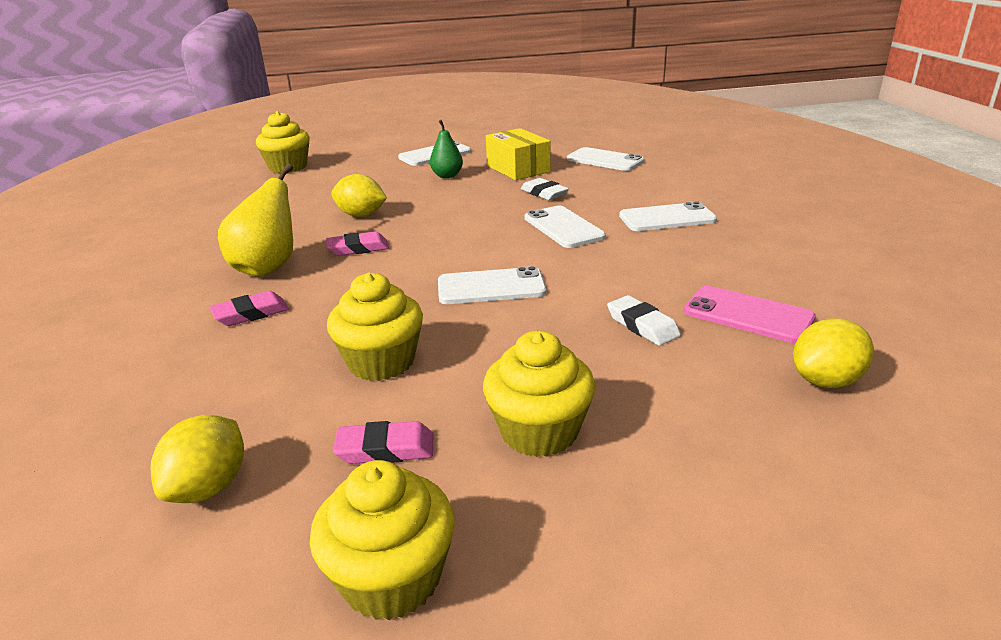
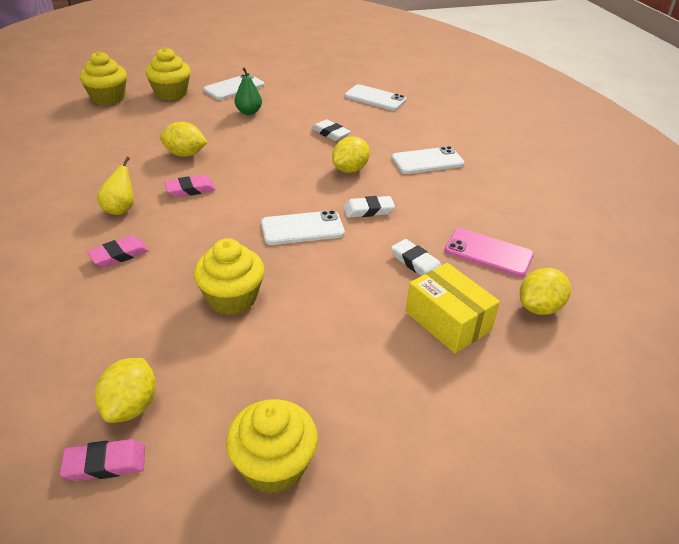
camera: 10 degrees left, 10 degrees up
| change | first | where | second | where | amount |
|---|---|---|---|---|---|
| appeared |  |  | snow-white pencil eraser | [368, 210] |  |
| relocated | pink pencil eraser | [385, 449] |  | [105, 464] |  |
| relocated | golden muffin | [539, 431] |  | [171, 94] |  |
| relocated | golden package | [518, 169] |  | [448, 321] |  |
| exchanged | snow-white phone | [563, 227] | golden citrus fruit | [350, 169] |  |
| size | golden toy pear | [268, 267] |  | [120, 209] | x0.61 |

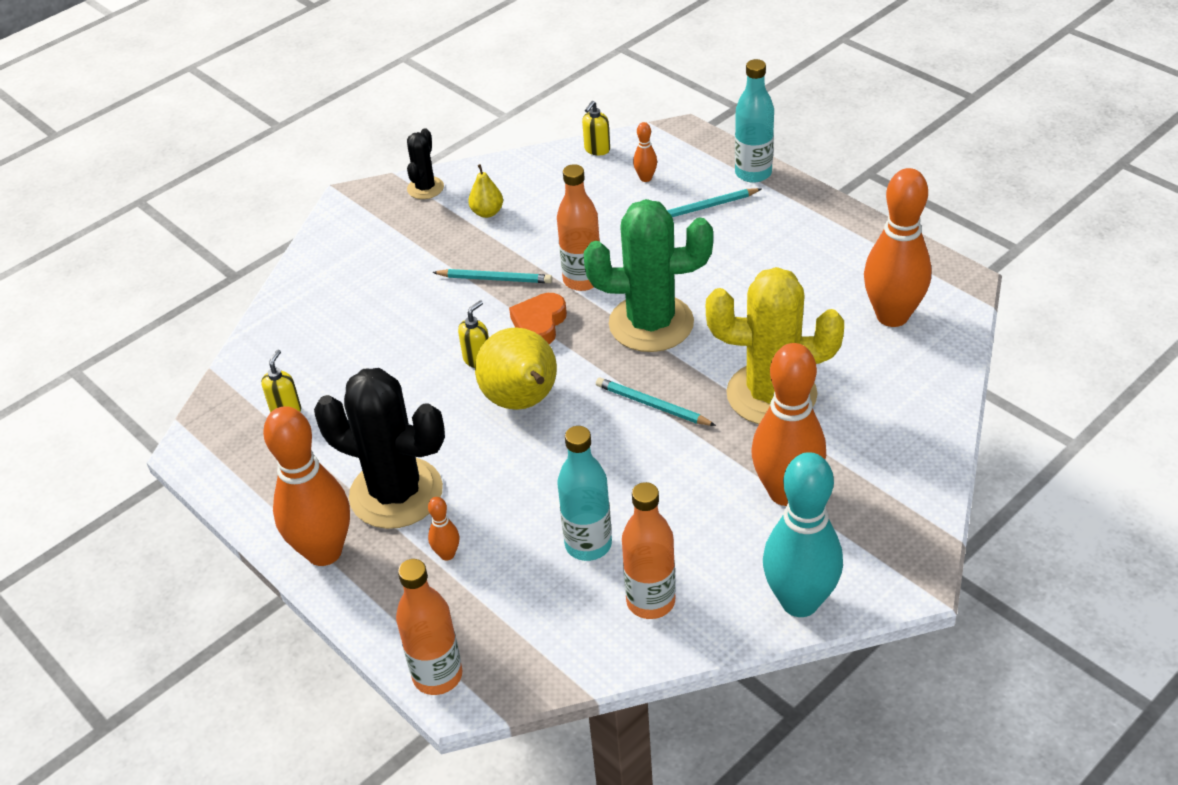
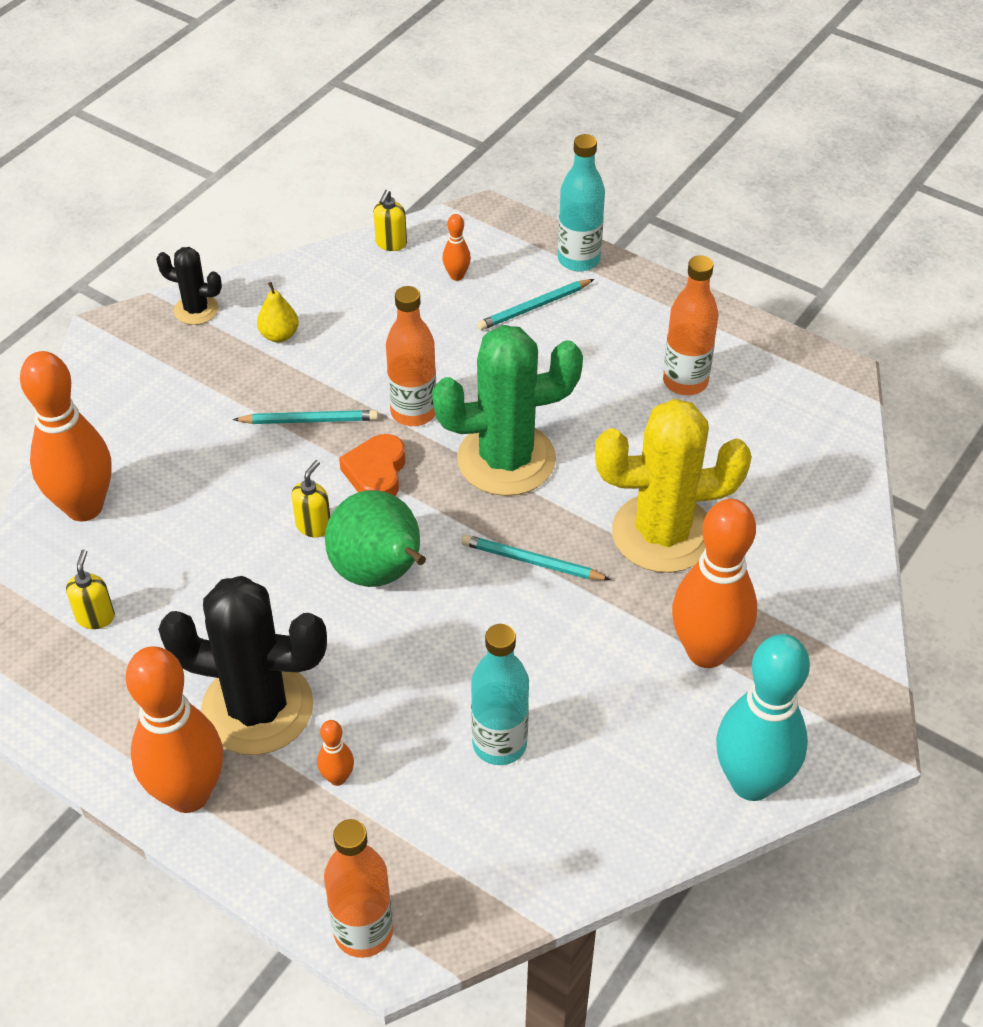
camera: 15 degrees left, 5 degrees up
| change | first | where | second | where | amount |
|---|---|---|---|---|---|
| relocated | bright orange flask | [650, 601] |  | [685, 381] |  |
| relocated | bright orange bowling pin | [892, 316] |  | [84, 507] |  |
| colour | golden toy pear | [522, 401] | leaf-green toy pear | [380, 573] |  |
| spun | black cactus | [425, 188] |  | [196, 310] | 75 degrees counterclockwise |

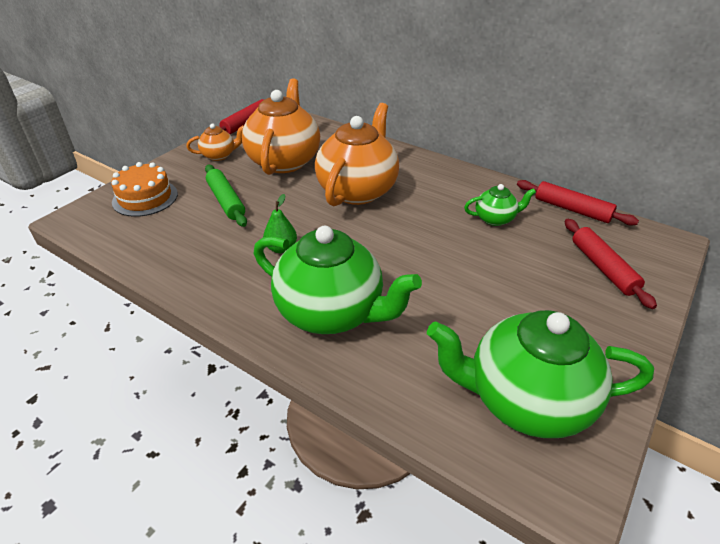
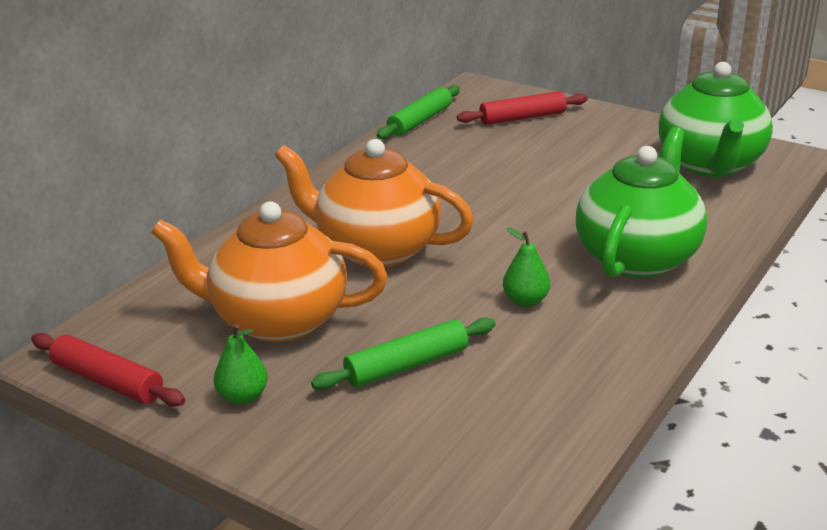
camera: 90 degrees left, 10 degrees down
| change | first | where | second | where | amount |
|---|---|---|---|---|---|
| missing | bright orange layer cake | [145, 198] |  |  |  |
| missing | leaf-green china teapot | [495, 219] |  |  |  |
| exchanged | bright orange china teapot | [219, 155] | leaf-green toy pear | [243, 397] |  |
| colour | scarlet rolling pin | [572, 209] | leaf-green rolling pin | [420, 121] |  |

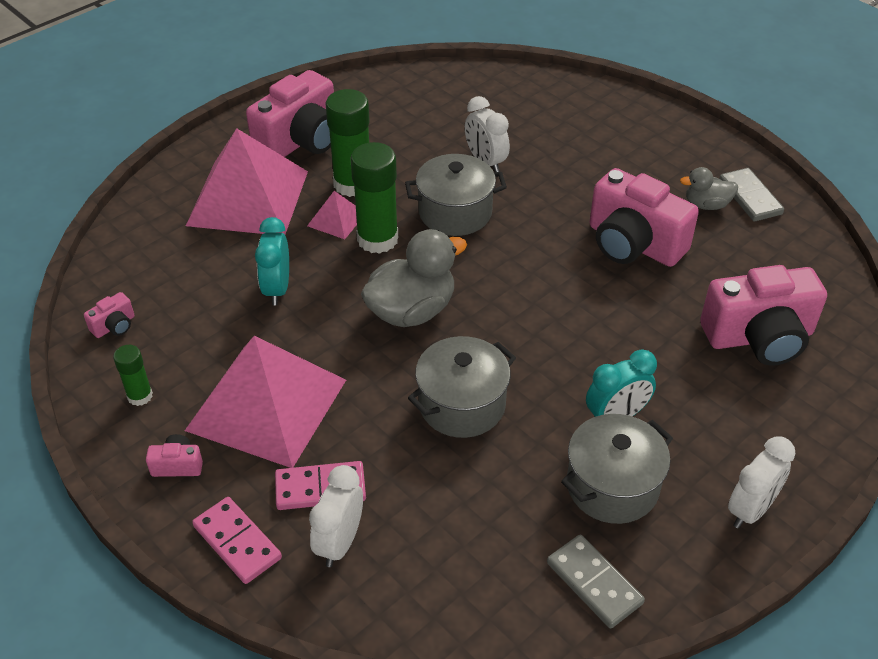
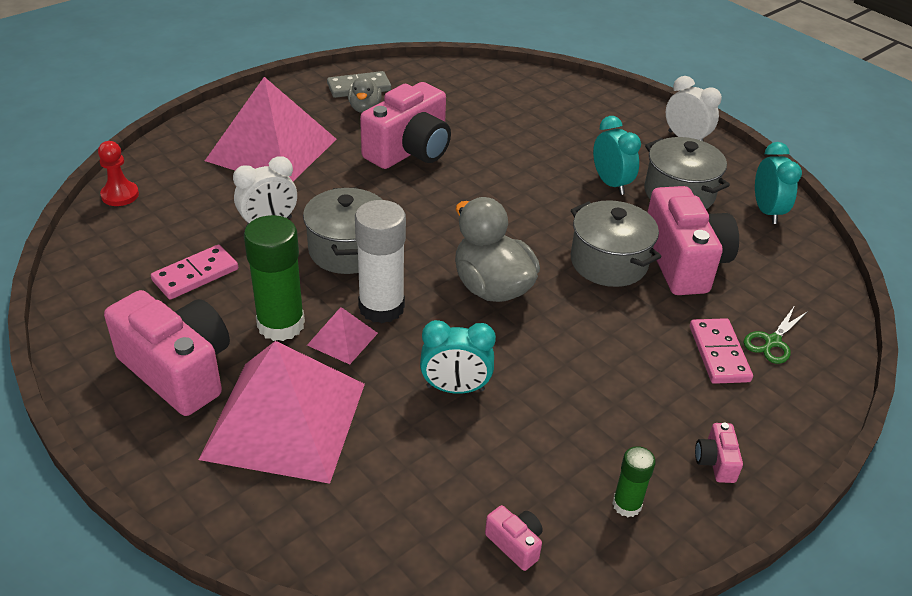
camera: 90 degrees left, 5 degrees down
| change | first | where | second | where | amount |
|---|---|---|---|---|---|
| appeared |  |  | scarlet pawn | [120, 195] |  |
| relocated | pink solid pyramid | [267, 405] |  | [272, 149] |  |
| relocated | pink domino piece | [237, 542] |  | [195, 275] |  |
| relocated | pink camera | [759, 337] |  | [684, 262] |  |
| exchanged | snow-white clock | [340, 542] | leaf-green scissors | [772, 341] |  |
| exchanged | gray domino piece | [594, 583] | teal clock | [767, 211] |  |
| colour | leaf-green glue | [377, 239] | snow-white glue | [381, 307] |  |

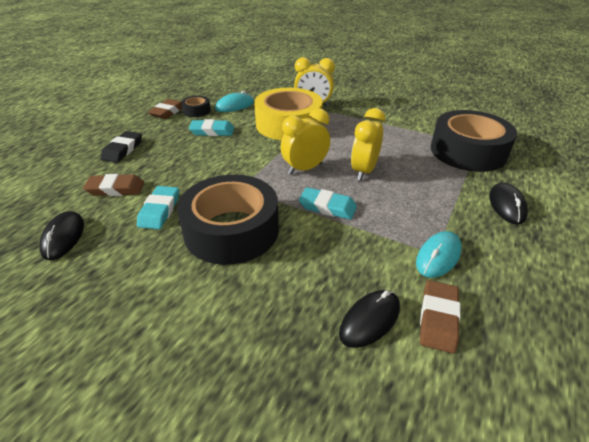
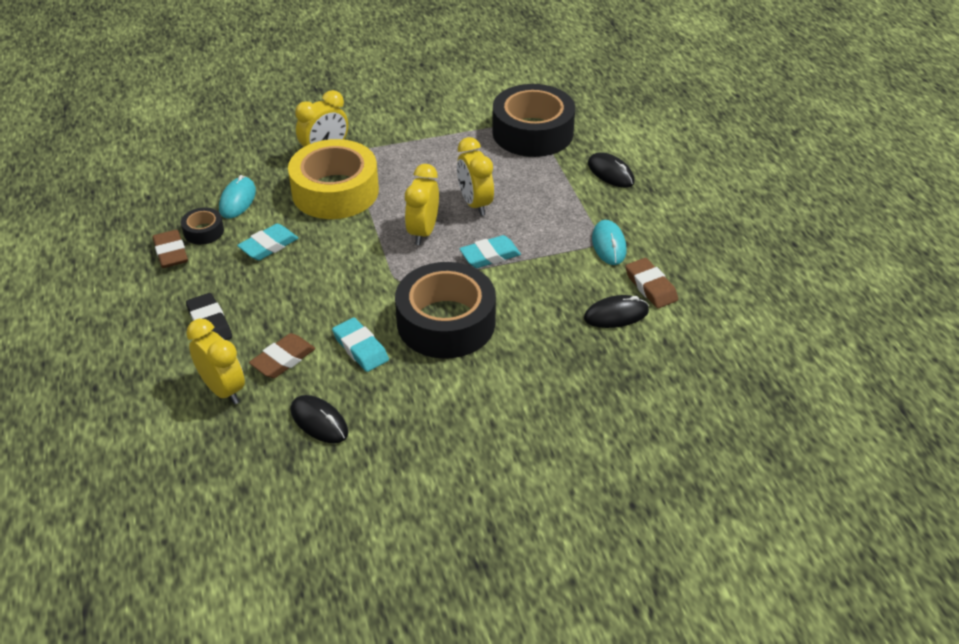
camera: 45 degrees left, 5 degrees up
| change | first | where | second | where | amount |
|---|---|---|---|---|---|
| appeared |  |  | golden clock | [223, 389] |  |
| spun | black mouse | [370, 320] |  | [616, 315] | 75 degrees clockwise |

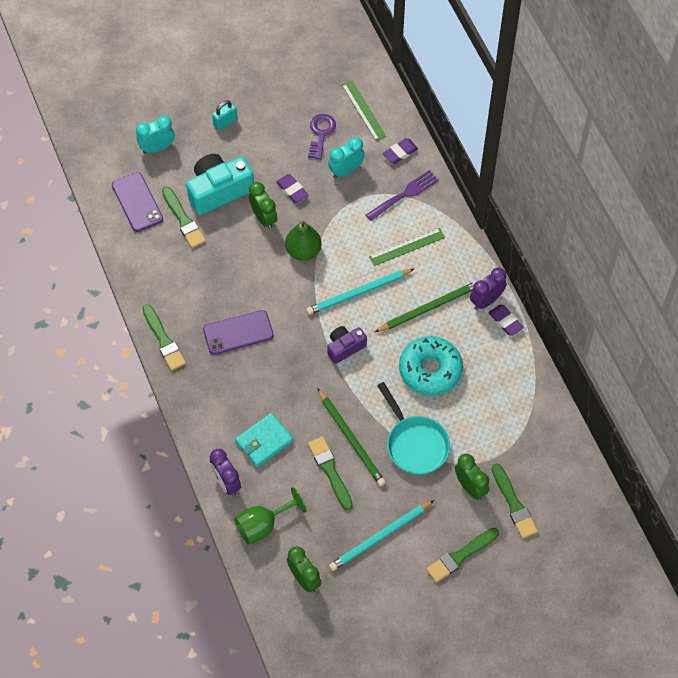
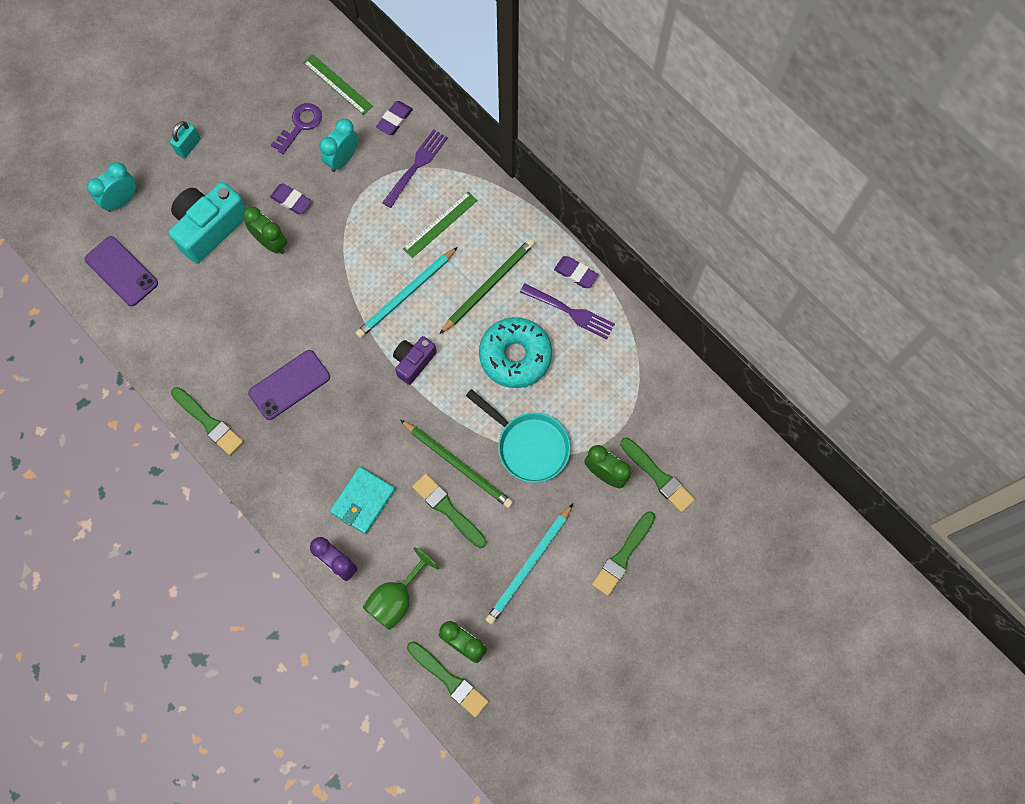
camera: 20 degrees left, 10 degrees up
| change | first | where | second | where | amount |
|---|---|---|---|---|---|
| missing | leaf-green toy pear | [303, 251] |  |  |  |
| missing | violet clock | [486, 300] |  |  |  |
| appeared |  |  | violet dinner fork | [569, 312] |  |
| relocated | leaf-green brush | [183, 220] |  | [449, 680] |  |
| spun | violet key | [321, 133] |  | [300, 125] | 45 degrees clockwise |

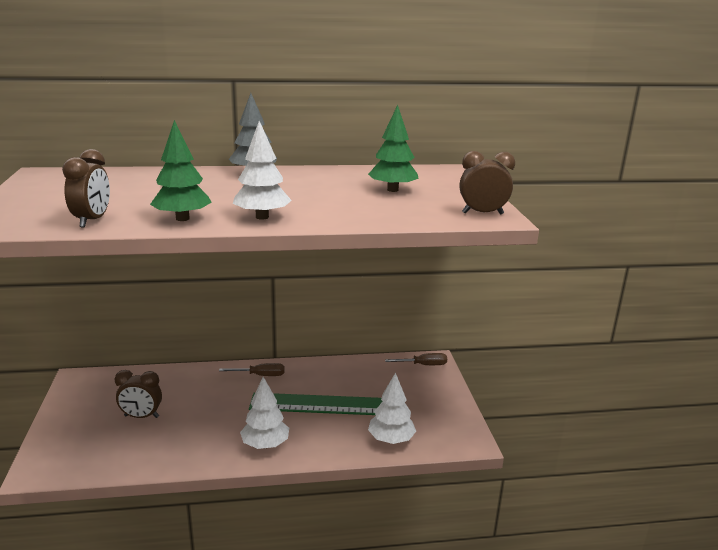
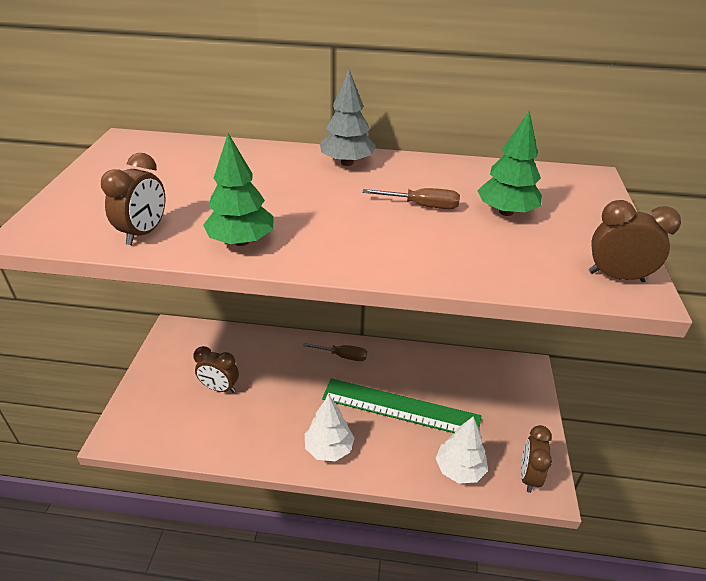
camera: 15 degrees right, 15 degrees up
| change | first | where | second | where | amount |
|---|---|---|---|---|---|
| missing | snow-white tree | [262, 217] |  |  |  |
| appeared |  |  | russet clock | [529, 476] |  |
| relocated | russet flat screwdriver | [423, 365] |  | [422, 206] |  |

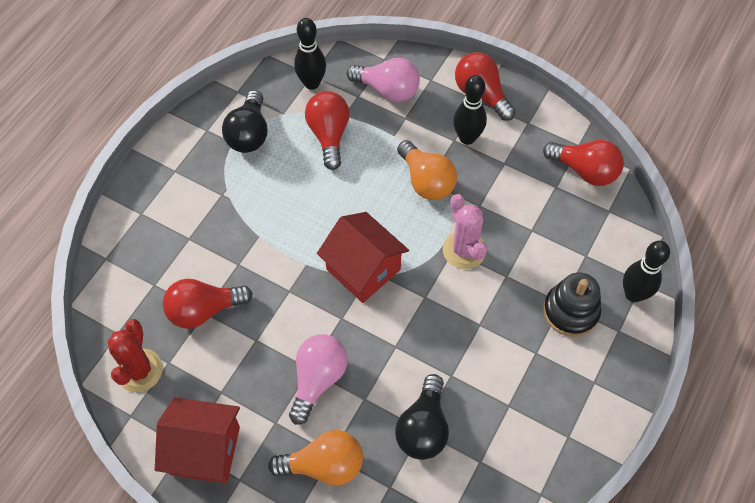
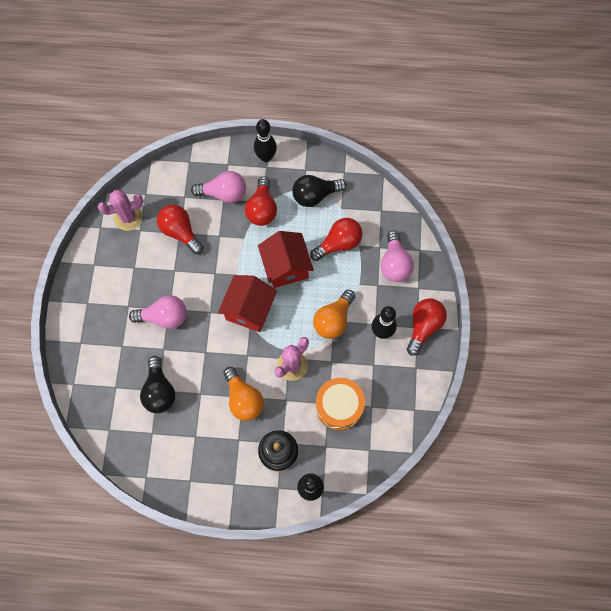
camera: 65 degrees right, 10 degrees up
| change | first | where | second | where | amount |
|---|---|---|---|---|---|
| appeared |  |  | pink bulb | [224, 193] |  |
| appeared |  |  | bright orange snare drum | [339, 406] |  |
| relocated | scarlet house | [205, 450] |  | [286, 267] |  |
| relocated | bright orange bulb | [324, 465] |  | [243, 399] |  |
| relocated | black bowling pin | [311, 83] |  | [266, 157] |  |
| relocated | scarlet bulb | [585, 171] |  | [262, 209] |  |
| colour | scarlet cactus | [139, 370] | pink cactus | [128, 217] |  |
| spun | black bulb | [423, 427] |  | [159, 391] | 90 degrees counterclockwise |

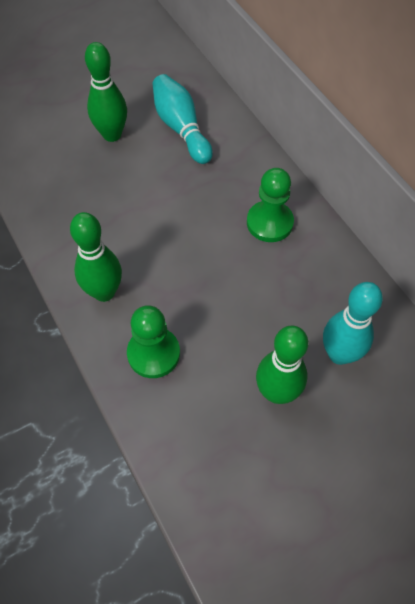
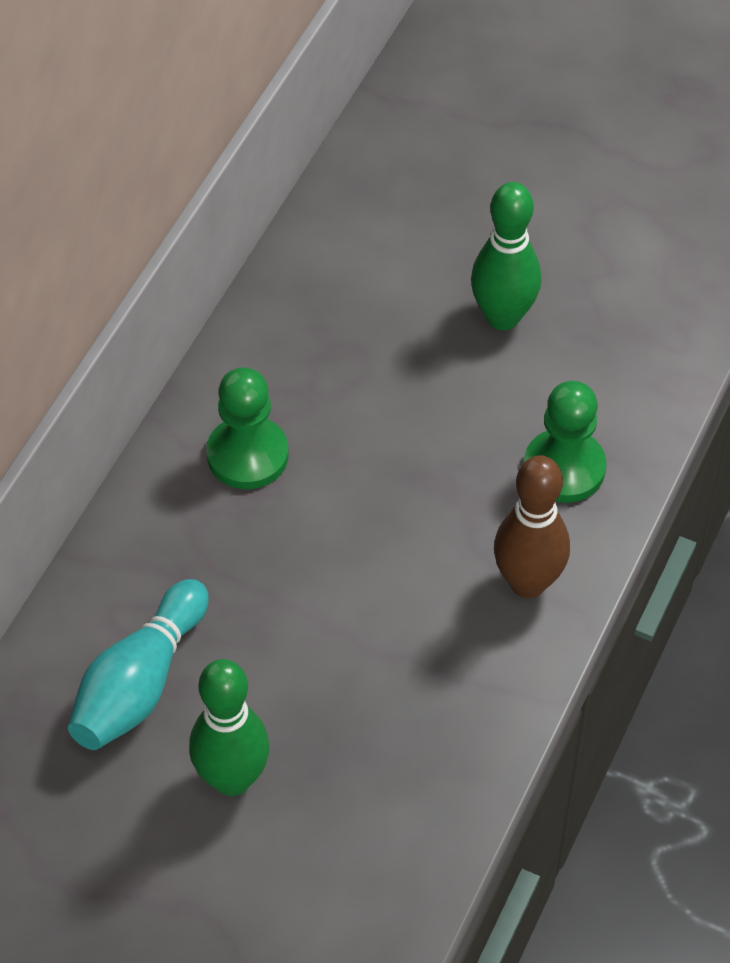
camera: 125 degrees left, 5 degrees down
| change | first | where | second | where | amount |
|---|---|---|---|---|---|
| missing | teal bowling pin | [339, 354] |  |  |  |
| colour | leaf-green bowling pin | [104, 292] | russet bowling pin | [528, 582] |  |

